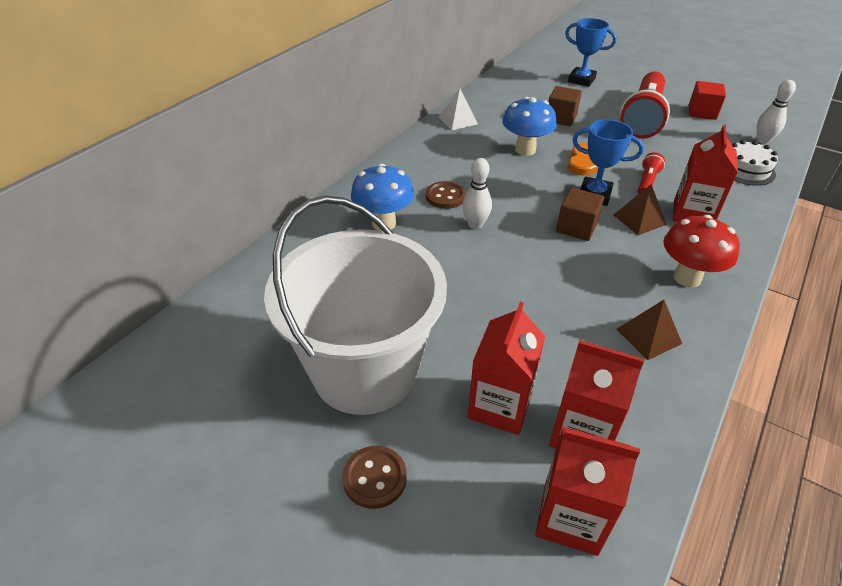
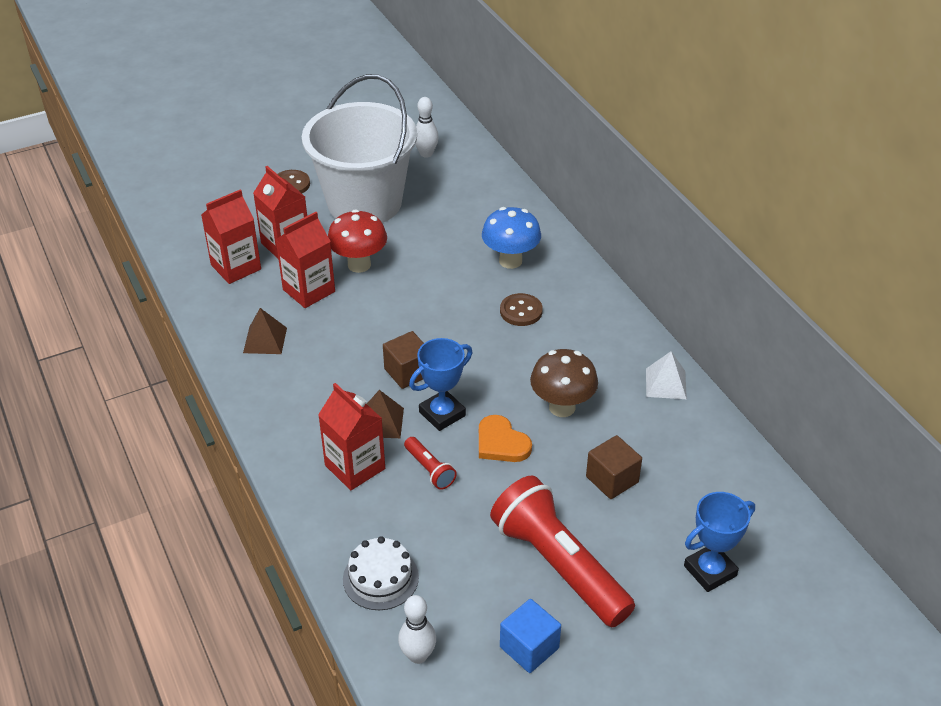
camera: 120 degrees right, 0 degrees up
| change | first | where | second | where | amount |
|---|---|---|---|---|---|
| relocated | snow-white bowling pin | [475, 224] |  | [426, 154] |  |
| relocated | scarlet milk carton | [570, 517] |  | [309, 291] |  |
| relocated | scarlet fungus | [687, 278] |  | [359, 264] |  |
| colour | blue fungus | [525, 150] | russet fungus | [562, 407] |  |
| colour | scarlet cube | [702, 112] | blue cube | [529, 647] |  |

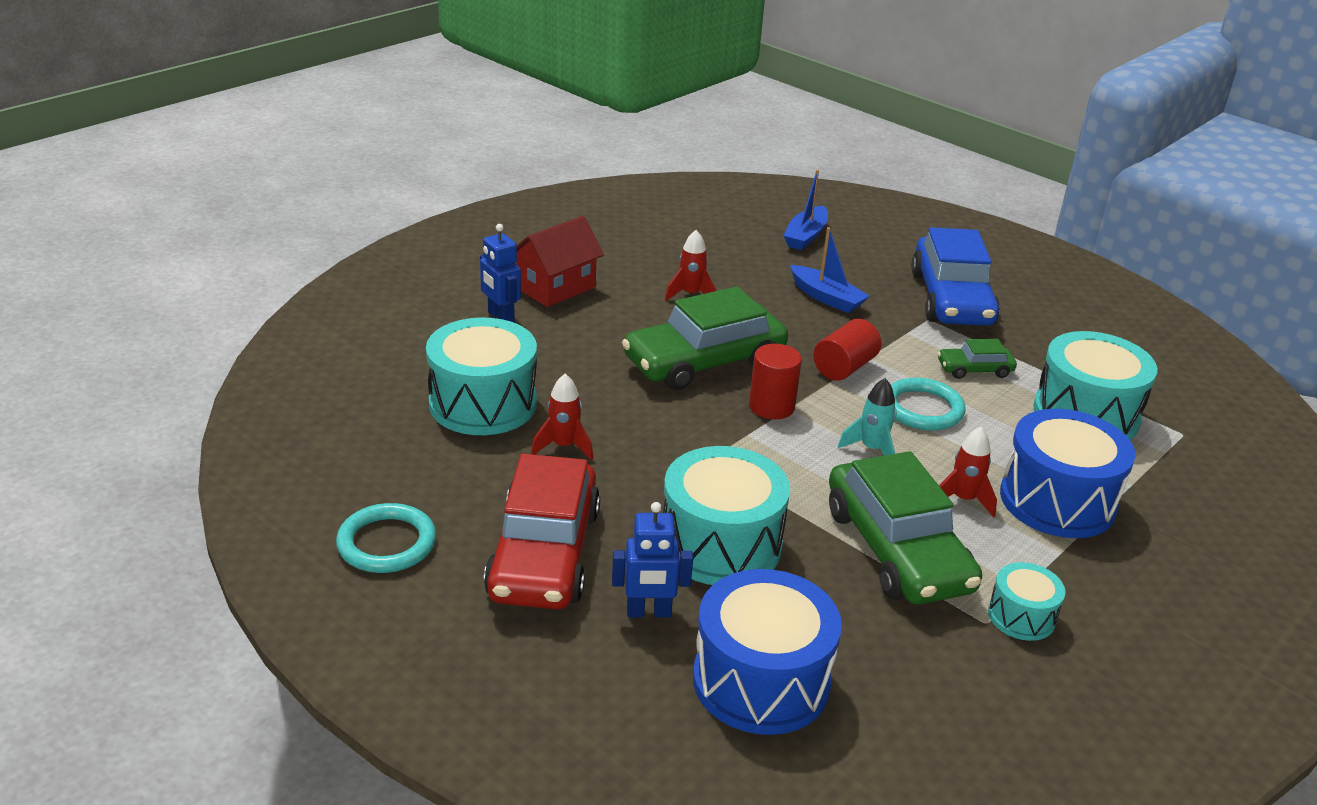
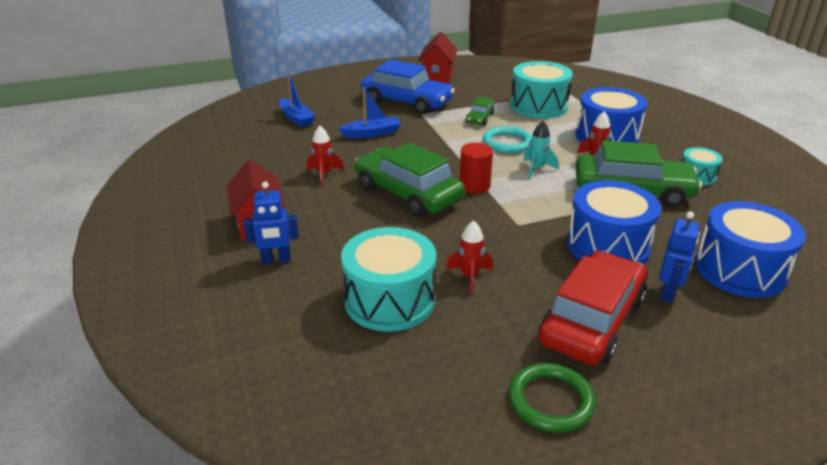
camera: 60 degrees left, 0 degrees up
| change | first | where | second | where | amount |
|---|---|---|---|---|---|
| missing | scarlet cylinder | [844, 367] |  |  |  |
| appeared |  |  | scarlet house | [437, 76] |  |
| colour | teal ring | [386, 543] | leaf-green ring | [550, 401] |  |
| colour | teal snare drum | [720, 544] | blue snare drum | [607, 245] |  |
| spun | scarlet automobile | [544, 553] |  | [592, 320] | 90 degrees counterclockwise |
| spun | leaf-green automobile | [704, 361] |  | [408, 193] | 135 degrees clockwise |

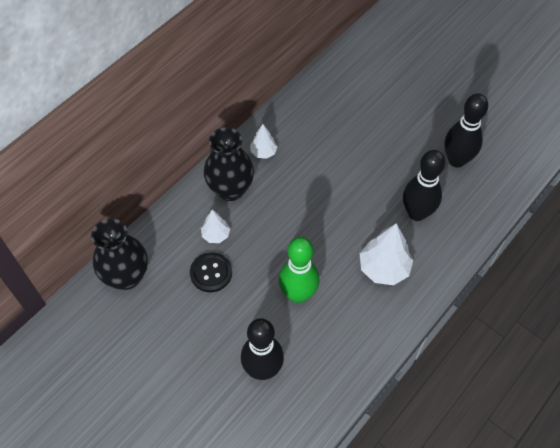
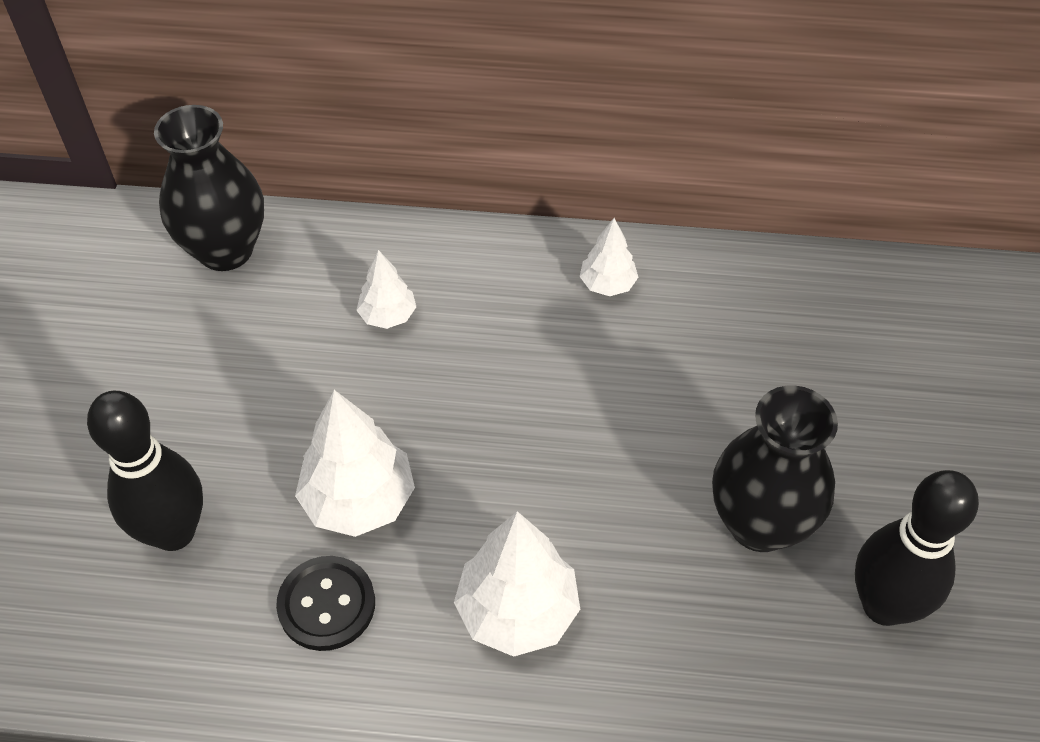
camera: 55 degrees right, 5 degrees down
| change | first | where | second | where | amount |
|---|---|---|---|---|---|
| missing | black bowling pin | [416, 213] |  |  |  |
| relocated | black shirt button | [211, 273] |  | [326, 604] |  |
| relocated | black flower vase | [230, 189] |  | [760, 523] |  |
| exchanged | leaf-green bowling pin | [298, 294] | snow-white tree | [359, 500] |  |

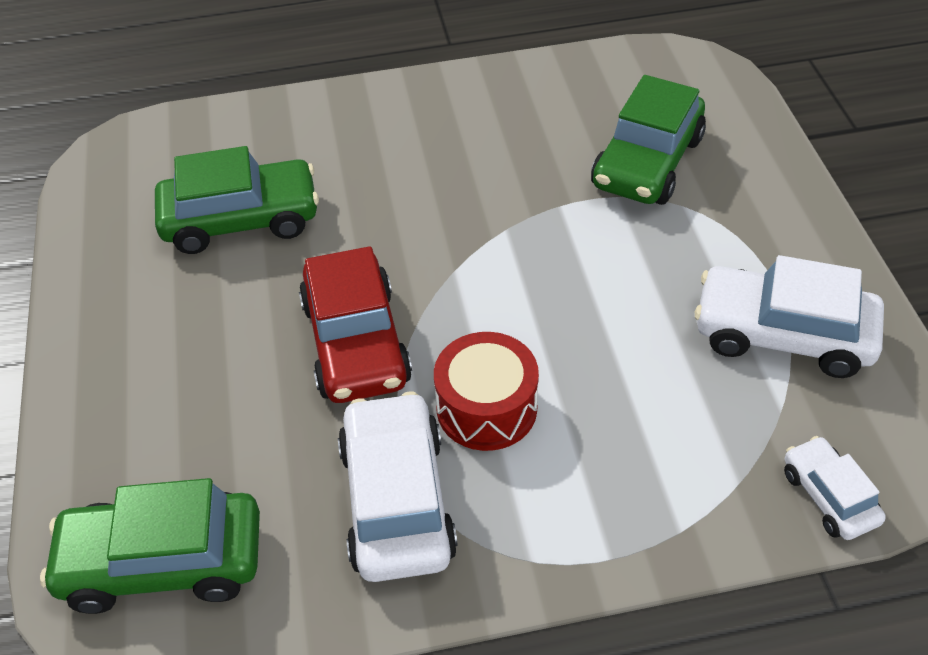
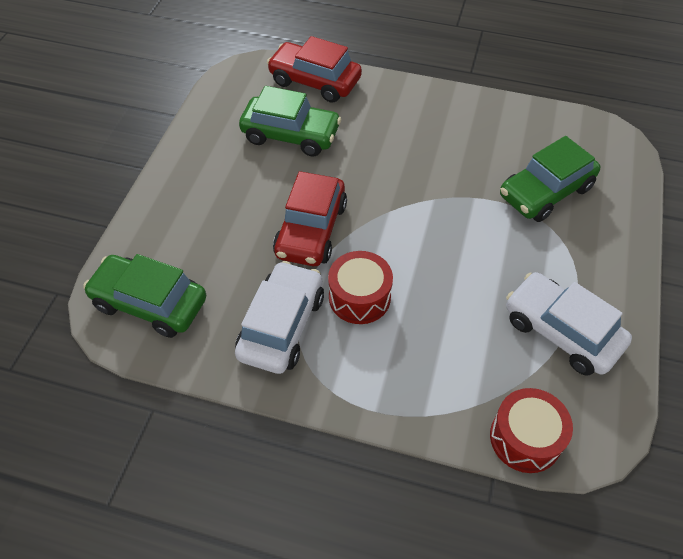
camera: 25 degrees right, 5 degrees up
| change | first | where | second | where | amount |
|---|---|---|---|---|---|
| appeared |  |  | scarlet automobile | [314, 81] |  |
| exchanged | snow-white automobile | [828, 496] | scarlet snare drum | [525, 438] |  |

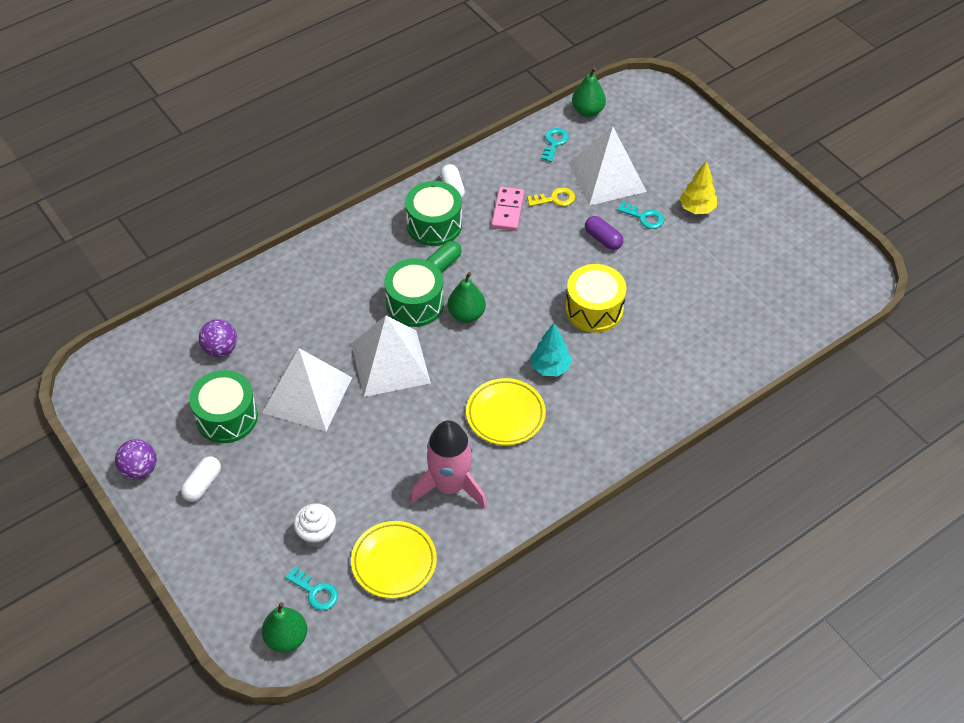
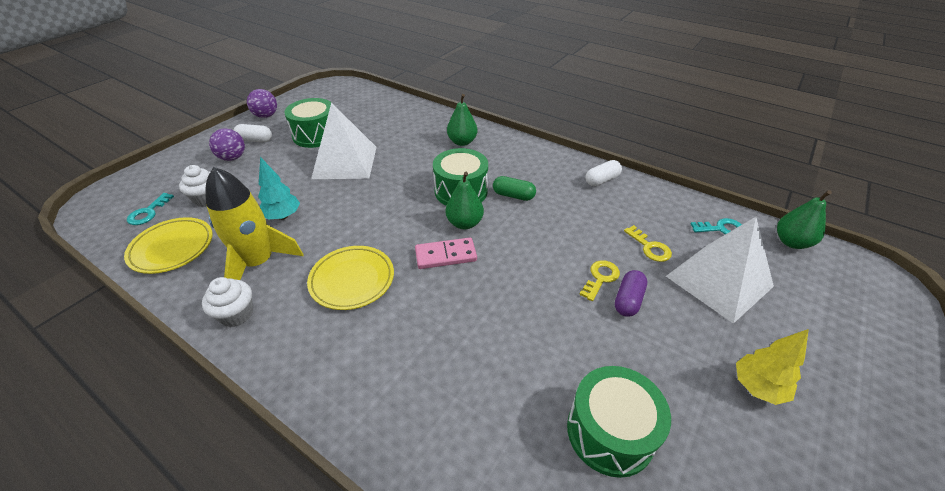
camera: 70 degrees right, 10 degrees down
| change | first | where | second | where | amount |
|---|---|---|---|---|---|
| missing | snow-white solid pyramid | [390, 363] |  |  |  |
| missing | golden snare drum | [594, 309] |  |  |  |
| missing | teal key | [644, 217] |  |  |  |
| appeared |  |  | snow-white muffin | [236, 314] |  |
| appeared |  |  | golden key | [600, 278] |  |
| relocated | violet play ball | [221, 349] |  | [232, 158] |  |
| relocated | leaf-green toy pear | [286, 638] |  | [462, 142] |  |
| relocated | leaf-green snare drum | [434, 225] |  | [610, 432] |  |
| relocated | pink domino piece | [507, 210] |  | [445, 255] |  |
| relocated | teal tree | [550, 367] |  | [283, 216] |  |
| colour | pink toy rocket | [450, 485] | golden toy rocket | [259, 262] |  |

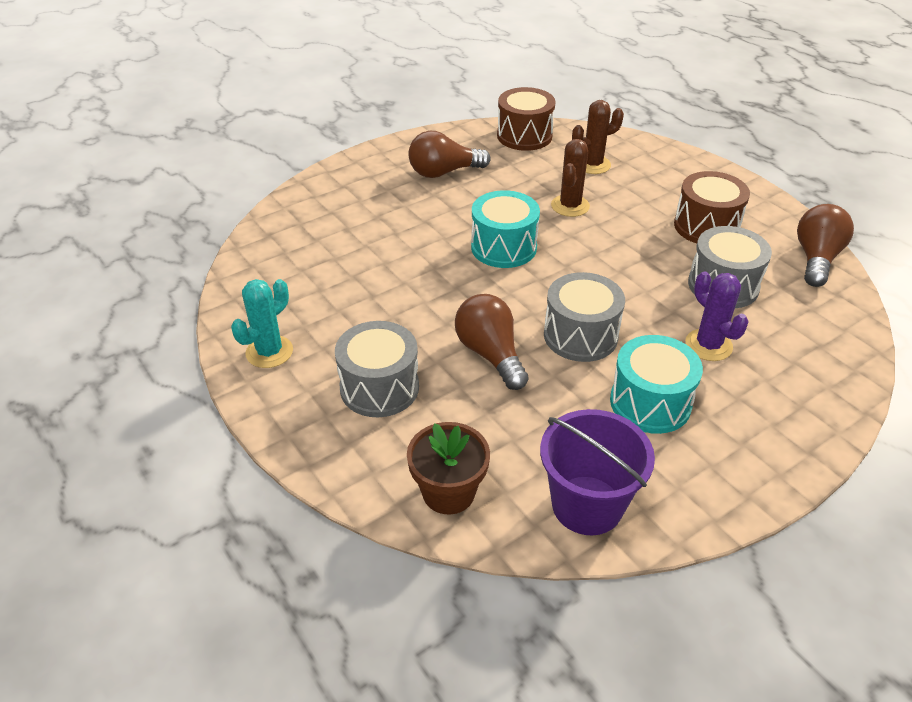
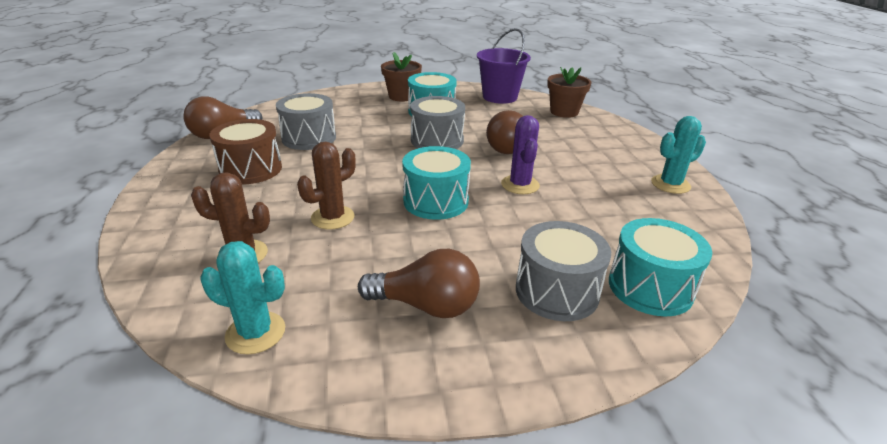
camera: 155 degrees left, 10 degrees down
| change | first | where | second | where | amount |
|---|---|---|---|---|---|
| appeared |  |  | russet potted plant | [402, 96] |  |
| appeared |  |  | teal snare drum | [650, 287] |  |
| relocated | gray snare drum | [379, 387] |  | [557, 291] |  |
| relocated | violet cactus | [708, 345] |  | [520, 185] |  |
| exchanged | russet snare drum | [524, 136] | teal cactus | [255, 333] |  |

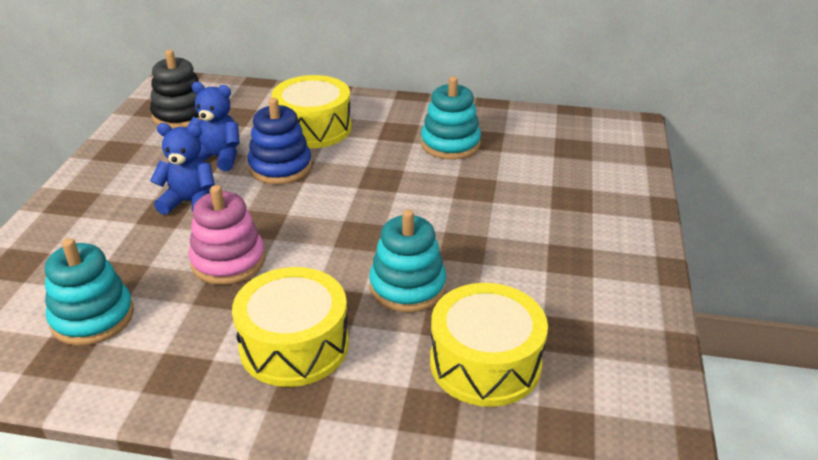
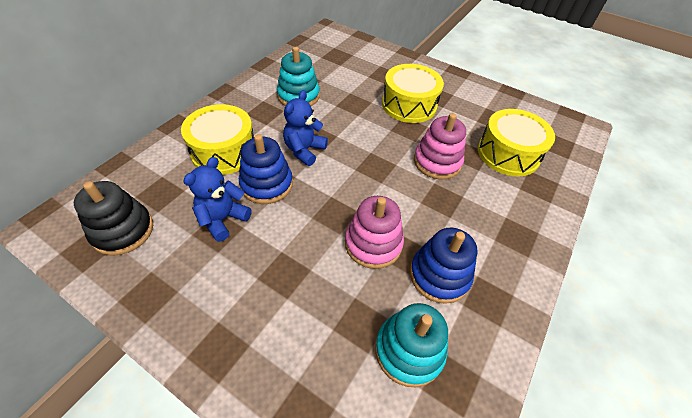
camera: 70 degrees left, 15 degrees up
| change | first | where | second | where | amount |
|---|---|---|---|---|---|
| appeared |  |  | blue stacking rings | [439, 275] |  |
| relocated | blue teddy bear | [190, 202] |  | [304, 150] |  |
| relocated | golden snare drum | [294, 345] |  | [409, 105] |  |
| colour | teal stacking rings | [407, 287] | pink stacking rings | [437, 162] |  |

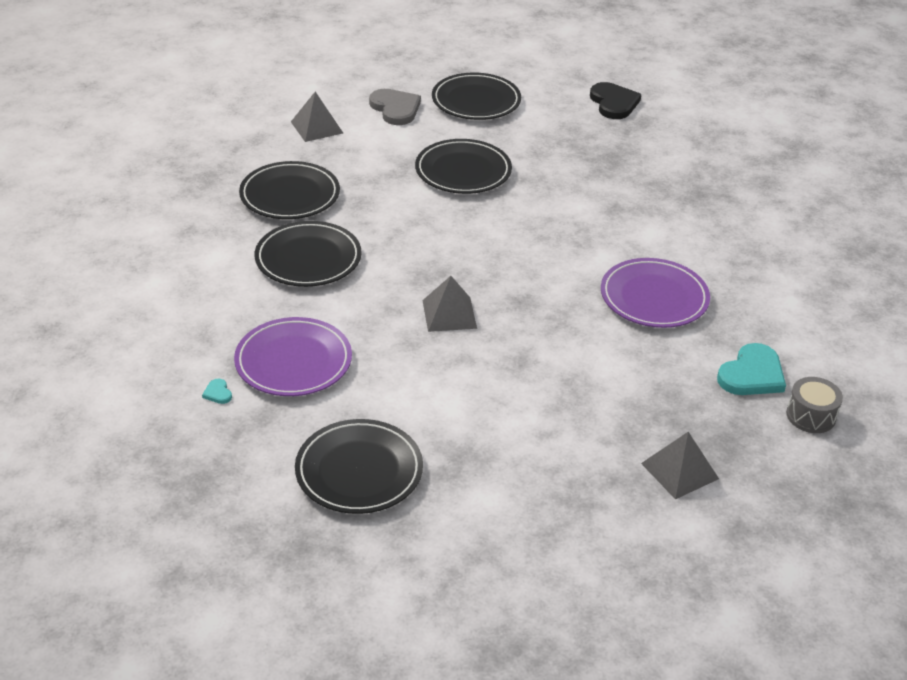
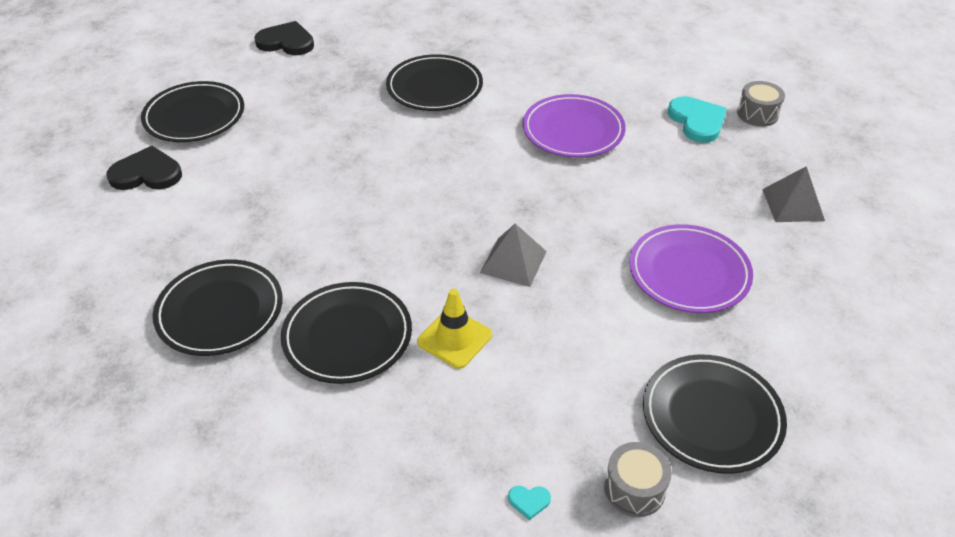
camera: 60 degrees left, 5 degrees up
| change | first | where | second | where | amount |
|---|---|---|---|---|---|
| missing | gray solid pyramid | [317, 127] |  |  |  |
| appeared |  |  | golden road cone | [454, 338] |  |
| appeared |  |  | gray snare drum | [634, 489] |  |
| relocated | violet flat dish | [293, 362] |  | [689, 273] |  |
| relocated | black flat dish | [463, 171] |  | [434, 87] |  |
| colour | gray love heart | [395, 109] | black love heart | [147, 173] |  |

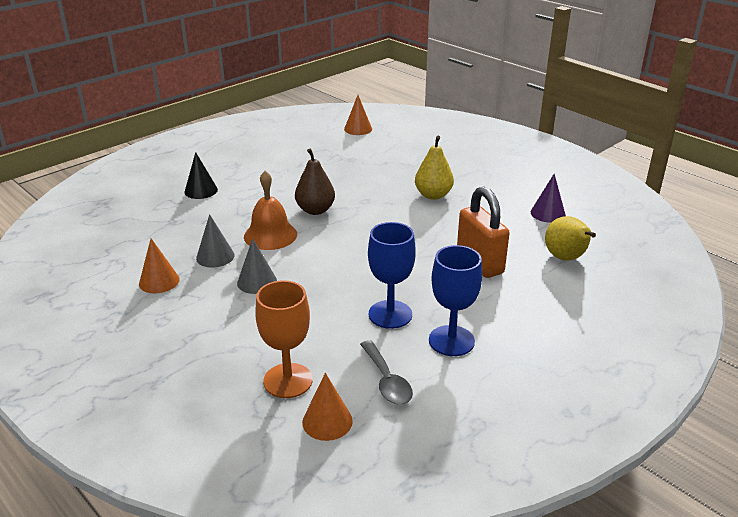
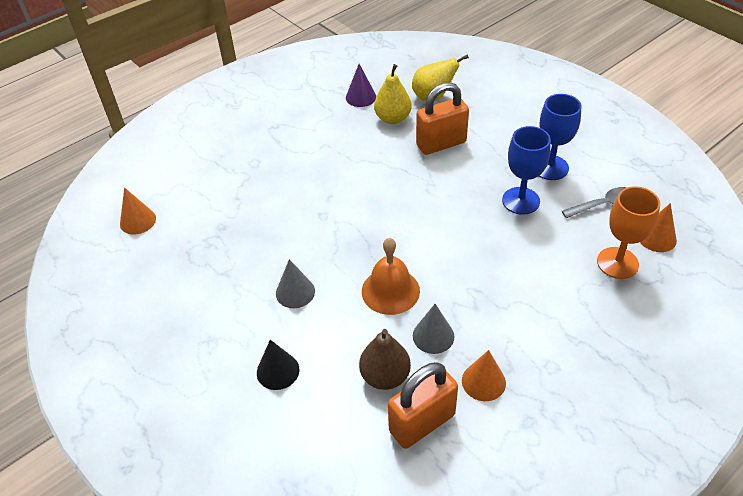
camera: 85 degrees left, 15 degrees up
| change | first | where | second | where | amount |
|---|---|---|---|---|---|
| appeared |  |  | bright orange lock | [422, 423] |  |
| relocated | gray cone | [257, 282] |  | [295, 292] |  |
| relocated | russet toy pear | [315, 210] |  | [385, 376] |  |
| relocated | golden toy pear | [433, 195] |  | [393, 118] |  |

